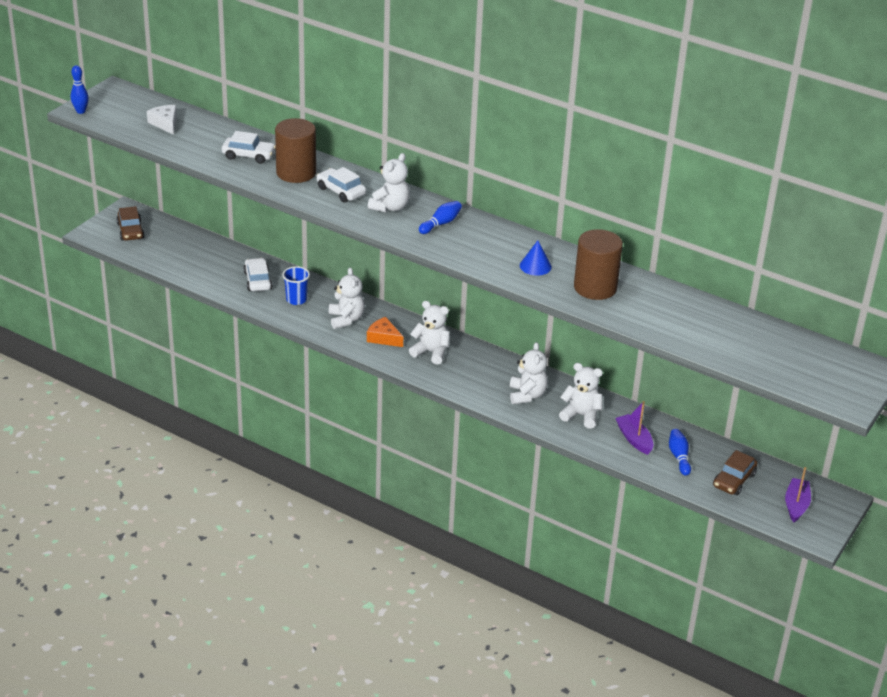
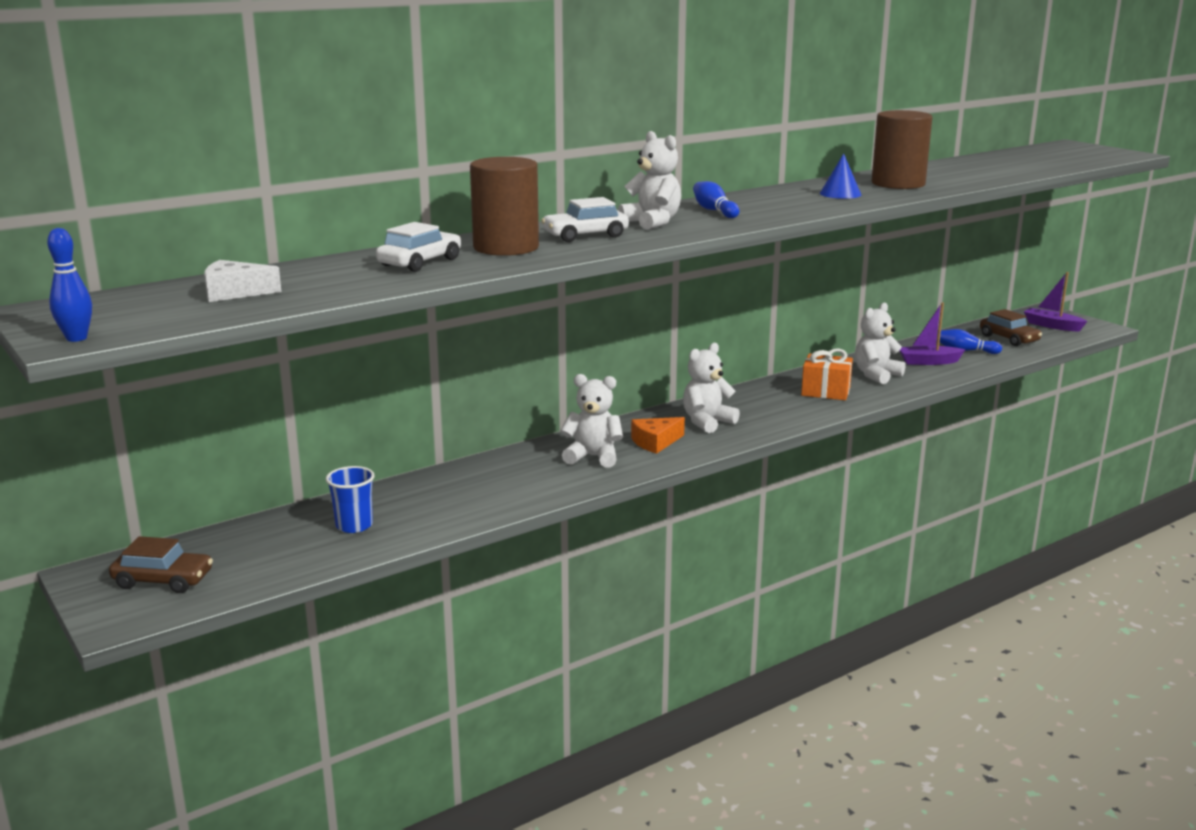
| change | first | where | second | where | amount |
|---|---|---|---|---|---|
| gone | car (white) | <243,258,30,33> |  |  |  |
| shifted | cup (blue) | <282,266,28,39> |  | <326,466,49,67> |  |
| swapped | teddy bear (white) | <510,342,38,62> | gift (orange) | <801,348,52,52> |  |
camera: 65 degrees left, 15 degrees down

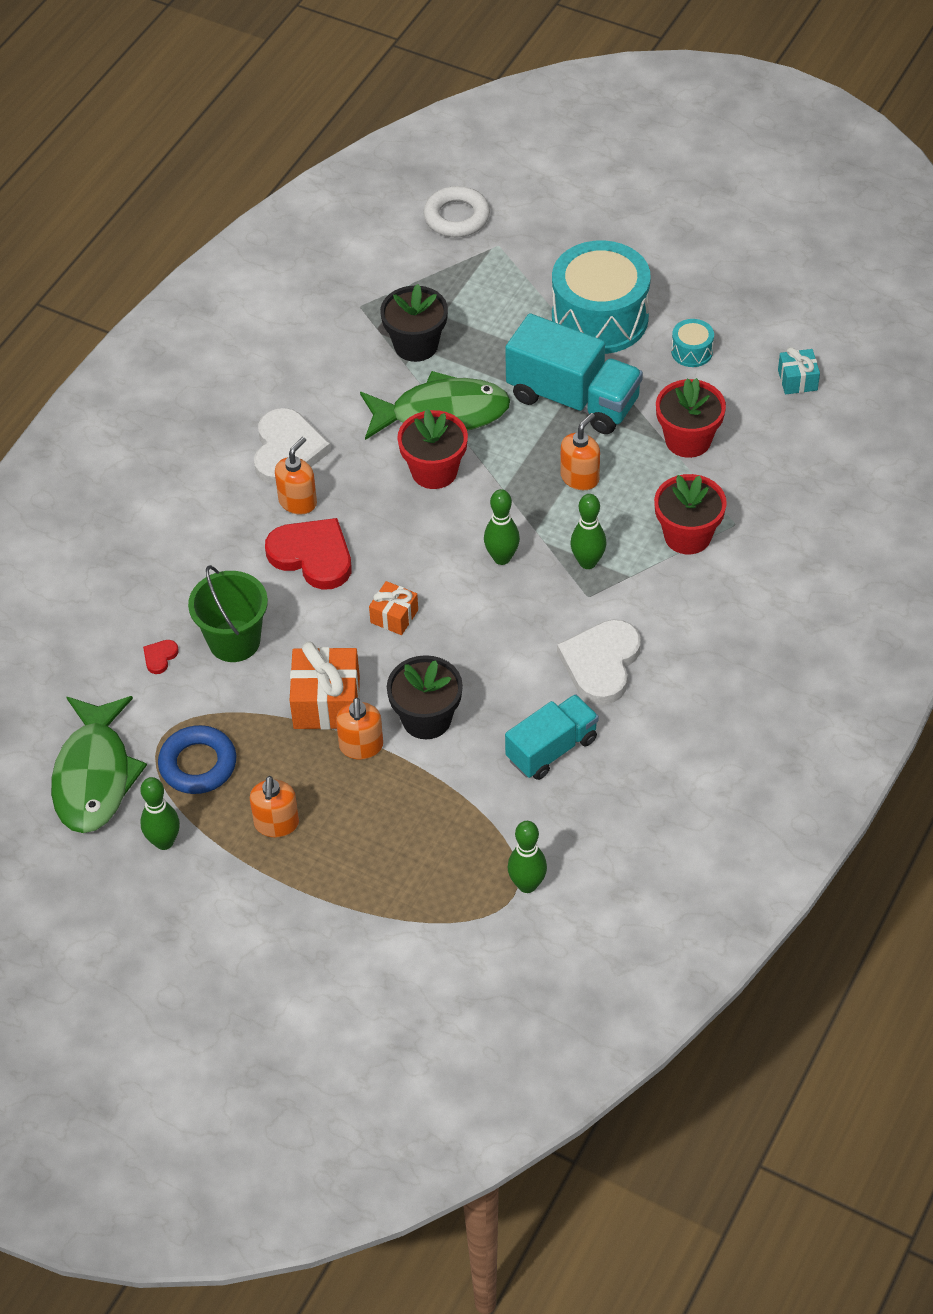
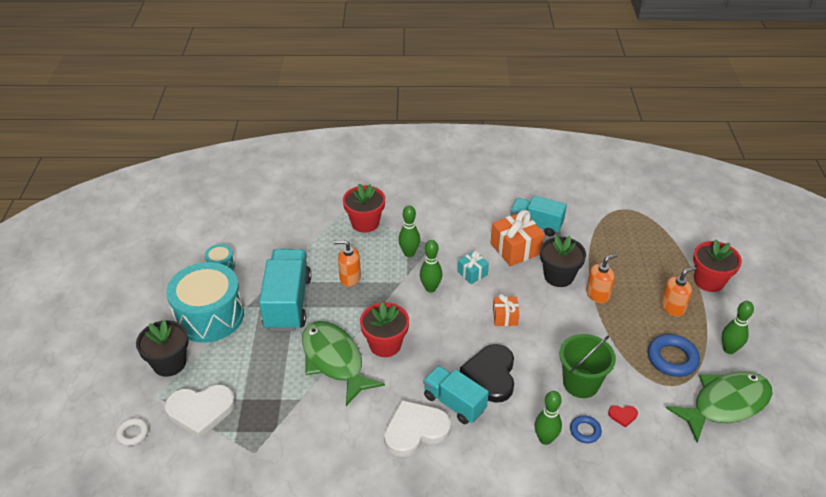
| change | first | where | second | where | amount |
|---|---|---|---|---|---|
| new |  |  | ring (blue) | <570,415,32,28> |  |
| shifted | gift (orange) | <290,642,70,88> |  | <491,210,53,56> |  |
| shifted | flower pot (black) | <380,284,68,78> |  | <136,320,53,57> |  |
| shifted | bowling pin (green) | <507,821,40,72> |  | <535,391,27,54> |  |
| shifted | heart (white) | <557,619,84,86> |  | <164,384,71,54> |  |
| shifted | flower pot (red) | <656,378,70,80> |  | <693,239,49,53> |  |
| shifted | gift (turquoise) | <778,347,42,47> |  | <457,250,32,34> |  |
| swapped | soap dispenser (orange) | <275,437,42,78> | truck (turquoise) | <423,365,66,59> |  |
| repainted | heart (red) | <265,518,86,72> | heart (black) | <460,344,54,59> |  |
| scaled | ring (white) | <423,186,67,51> |  | <116,418,32,28> | x0.57 |
camera: 120 degrees left, 10 degrees down

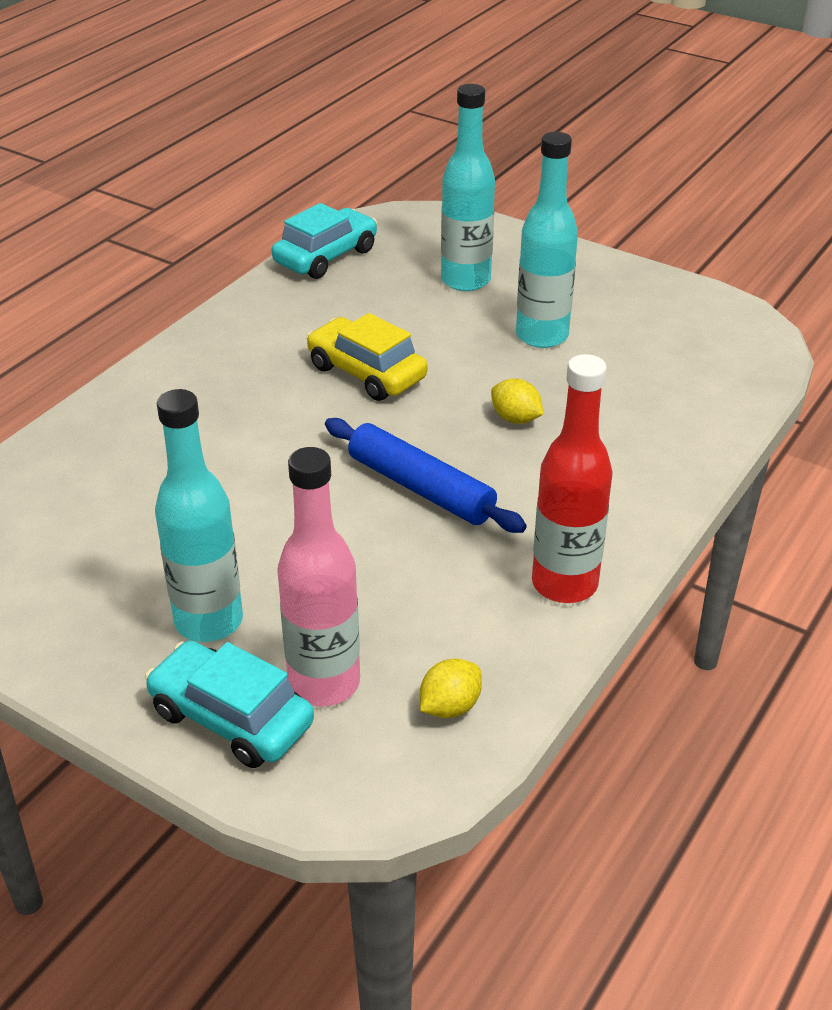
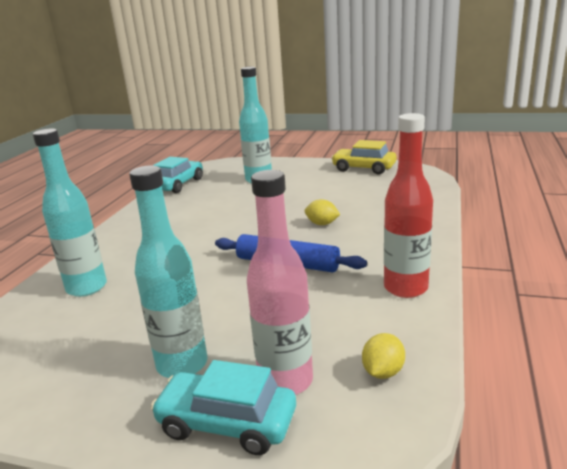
| change | first | where | second | where | amount |
|---|---|---|---|---|---|
| shifted | car (yellow) | <306,313,121,88> |  | <331,140,65,35> |  |
| shifted | bottle (turquoise) | <516,132,62,216> |  | <33,128,74,169> |  |
camera: 15 degrees left, 15 degrees down

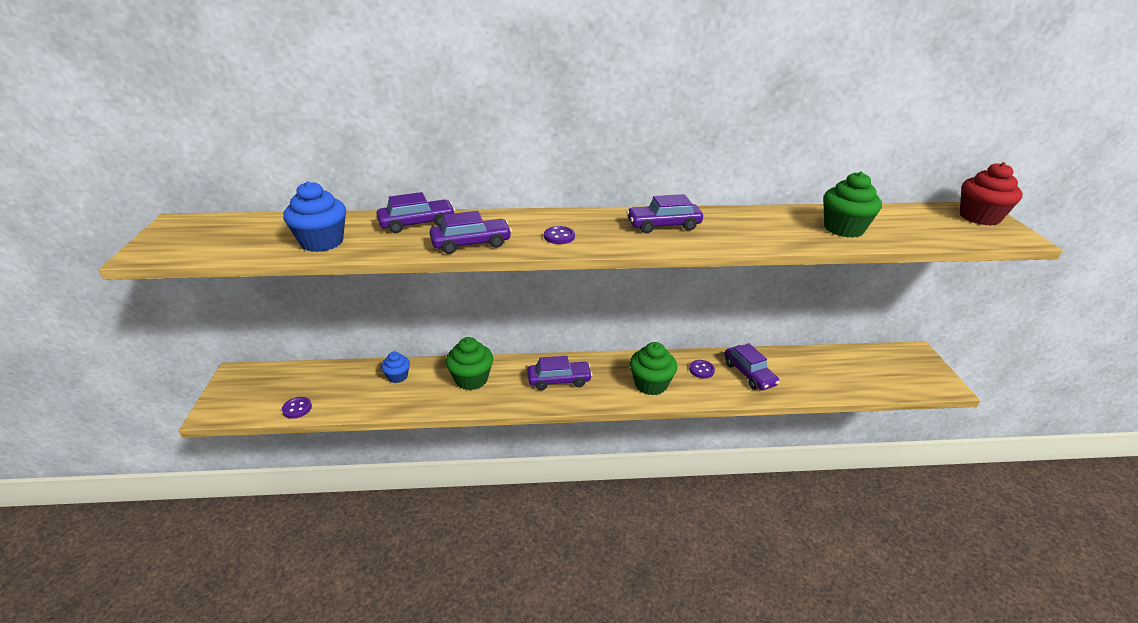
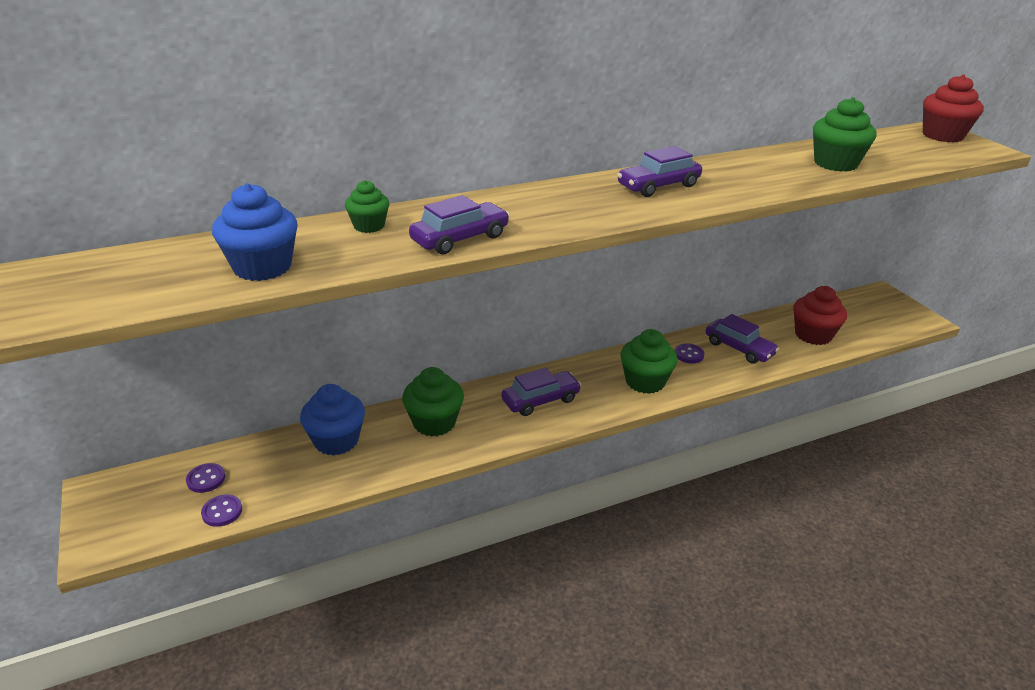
| change | first | where | second | where | amount |
|---|---|---|---|---|---|
| new |  |  | cupcake (red) | <793,286,54,59> |  |
| shifted | button (purple) | <544,226,31,18> |  | <186,463,39,30> |  |
| swapped | car (purple) | <377,192,78,41> | cupcake (green) | <345,180,44,53> |  |
| scaled | cupcake (blue) | <381,352,29,31> |  | <300,384,65,72> | x1.66 |
camera: 20 degrees left, 0 degrees up

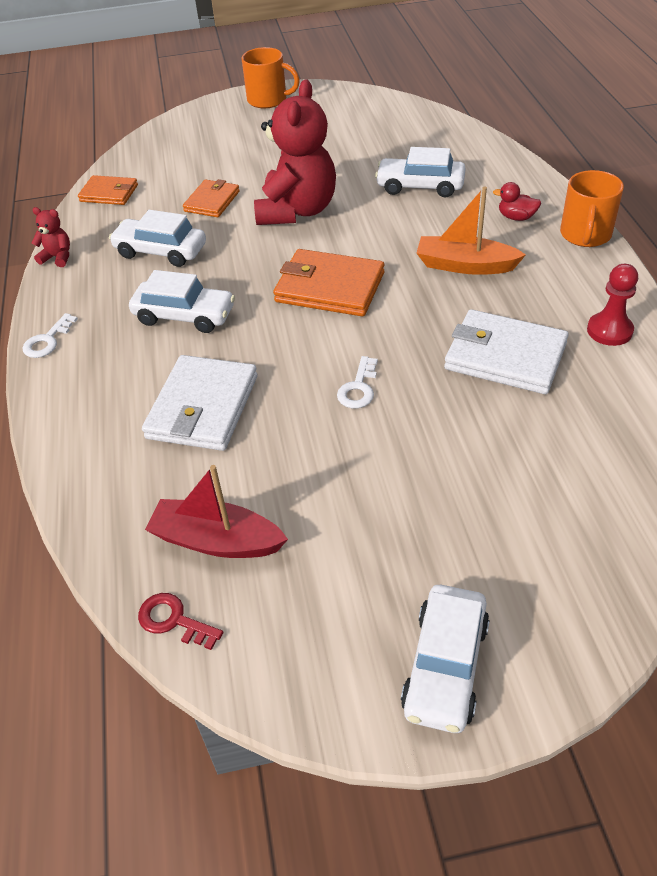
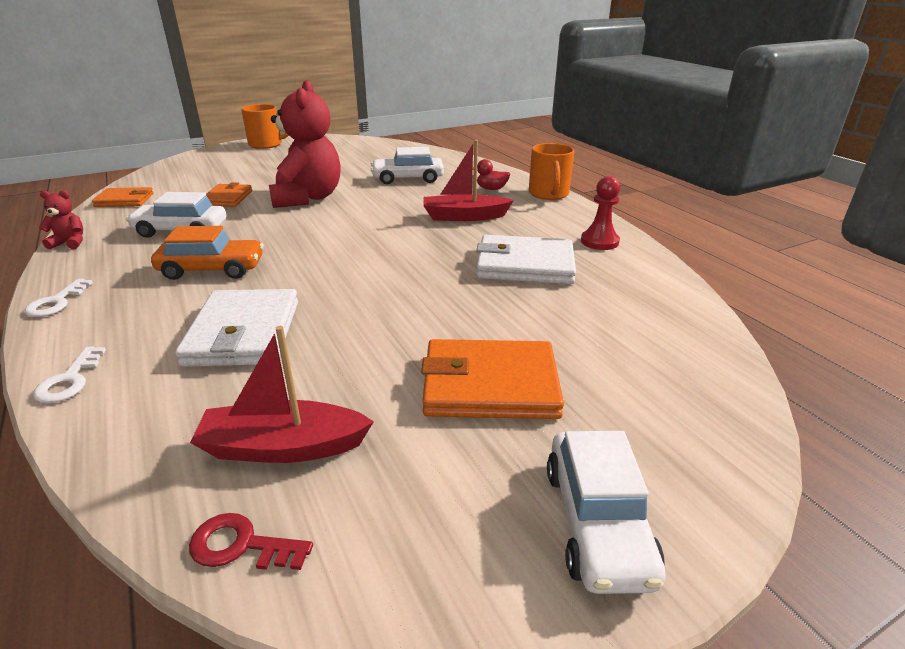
| change | first | where | second | where | amount |
|---|---|---|---|---|---|
| shifted | wallet (orange) | <273,249,111,67> |  | <421,339,143,80> |  |
| shifted | key (white) | <337,356,41,52> |  | <33,346,73,57> |  |
| repainted | car (white) | <129,270,106,63> | car (orange) | <151,226,113,54> |  |
| repainted | boat (orange) | <417,186,109,89> | boat (red) | <423,140,91,81> |  |
camera: 20 degrees left, 15 degrees down

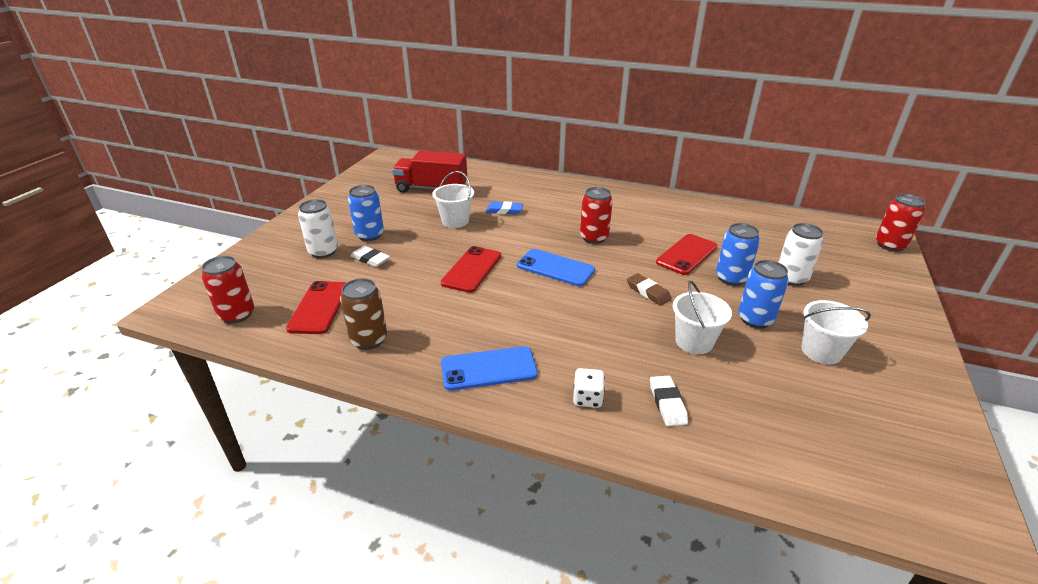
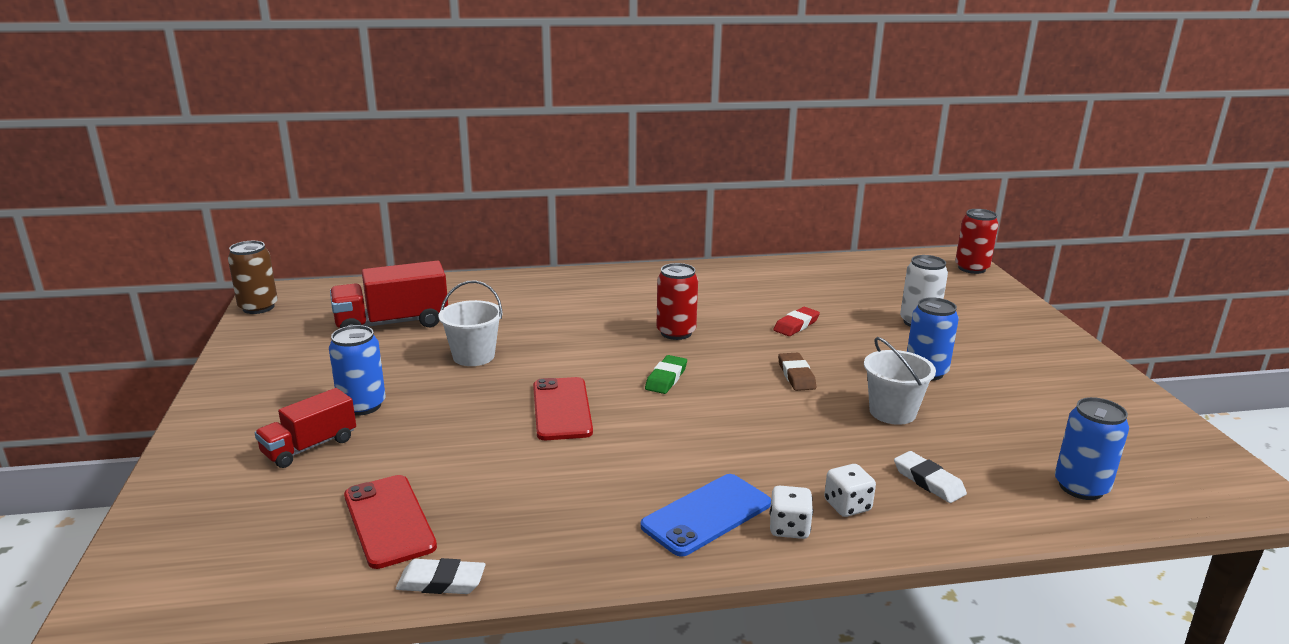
| change | first | where | second | where | amount |
|---|---|---|---|---|---|
| gone | can (red) | <201,256,53,68> |  |  |  |
| gone | eraser (blue) | <486,201,37,14> |  |  |  |
| gone | bucket (white) | <802,300,69,64> |  |  |  |
| new |  |  | dice (white) | <770,486,43,53> |  |
| shifted | can (brown) | <340,278,47,72> |  | <228,241,50,73> |  |
| shifted | eraser (white) | <351,246,39,21> |  | <396,558,90,36> |  |
| shifted | can (blue) | <716,223,44,63> |  | <1055,397,74,103> |  |
| swapped | can (white) | <298,199,40,59> | truck (red) | <255,388,101,80> |  |
| swapped | phone (blue) | <517,249,78,37> | eraser (green) | <645,355,42,39> |  |
| swapped | phone (red) | <656,234,62,41> | eraser (red) | <773,307,47,29> |  |
| rotated | eraser (brown) | <627,273,44,32> |  | <778,353,38,38> | 60 degrees clockwise |
camera: 30 degrees left, 10 degrees down

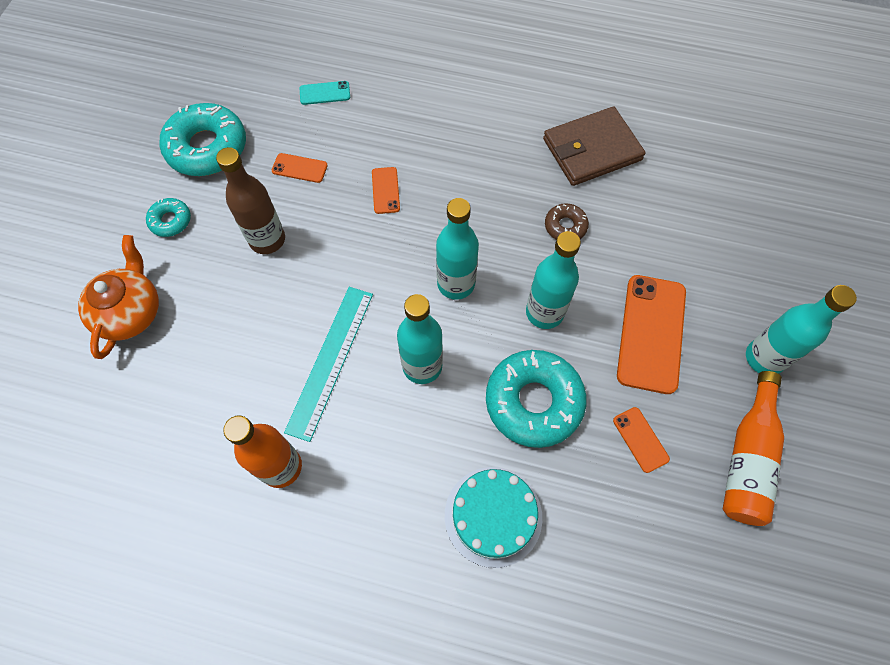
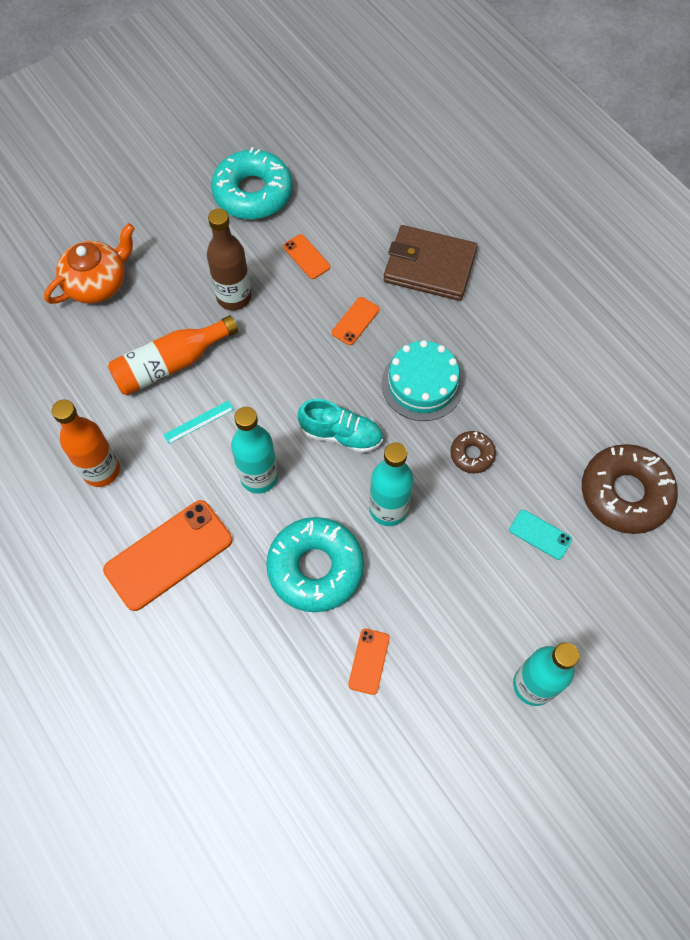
| change | first | where | second | where | amount |
|---|---|---|---|---|---|
| gone | donut (turquoise) | <146,198,45,39> |  |  |  |
| new |  |  | donut (brown) | <582,444,96,90> |  |
| shifted | phone (turquoise) | <300,81,50,24> |  | <509,510,63,50> |  |
| shifted | cake (turquoise) | <445,467,97,101> |  | <382,340,82,81> |  |
| shifted | wallet (brown) | <543,107,102,79> |  | <384,225,94,76> |  |
| shifted | phone (orange) | <617,275,69,119> |  | <103,500,129,111> |  |
| shifted | bottle (orange) | <723,371,61,155> |  | <108,315,130,80> |  |
| swapped | bottle (turquoise) | <436,198,43,102> | shoe (turquoise) | <298,399,85,54> |  |
| scaled | ruler (turquoise) | <284,287,89,155> |  | <163,400,71,44> | x0.48 |
camera: 40 degrees right, 0 degrees up

